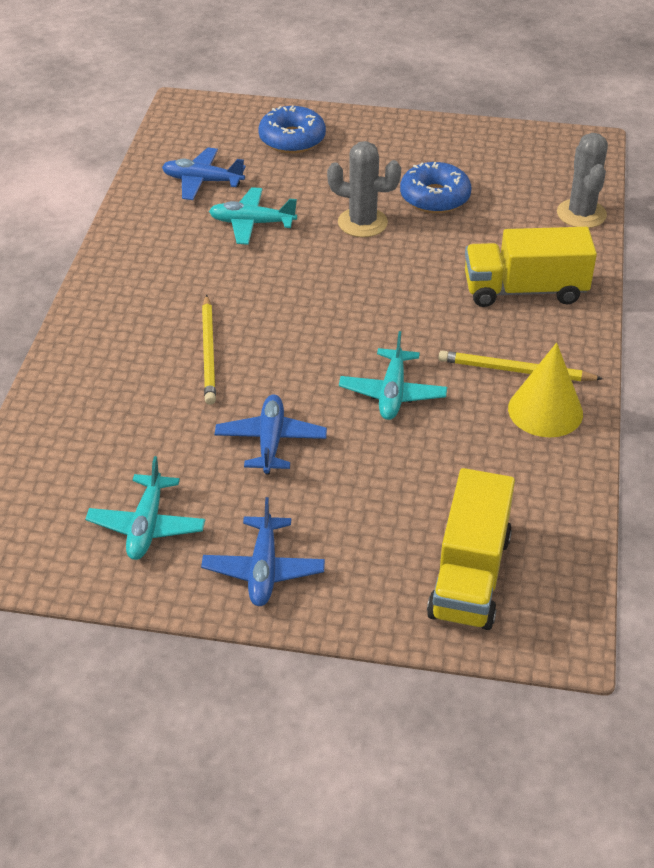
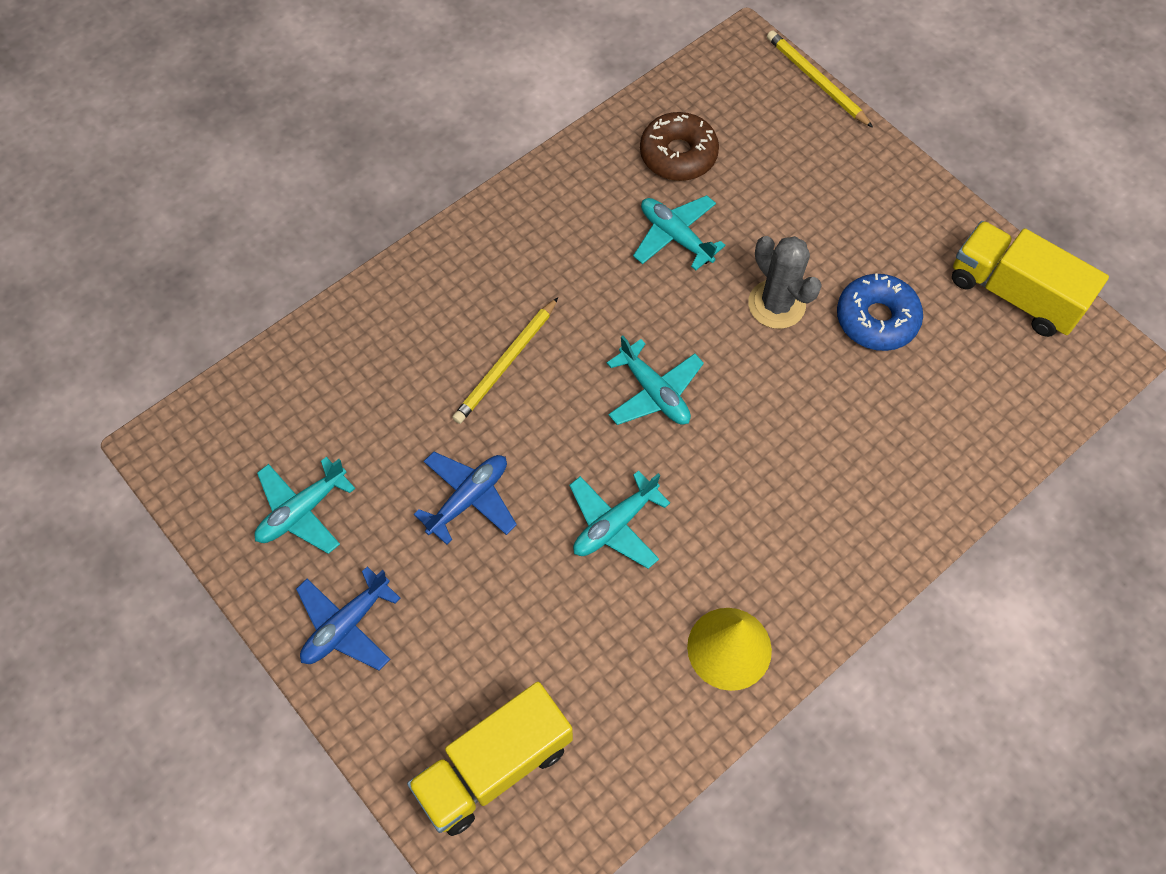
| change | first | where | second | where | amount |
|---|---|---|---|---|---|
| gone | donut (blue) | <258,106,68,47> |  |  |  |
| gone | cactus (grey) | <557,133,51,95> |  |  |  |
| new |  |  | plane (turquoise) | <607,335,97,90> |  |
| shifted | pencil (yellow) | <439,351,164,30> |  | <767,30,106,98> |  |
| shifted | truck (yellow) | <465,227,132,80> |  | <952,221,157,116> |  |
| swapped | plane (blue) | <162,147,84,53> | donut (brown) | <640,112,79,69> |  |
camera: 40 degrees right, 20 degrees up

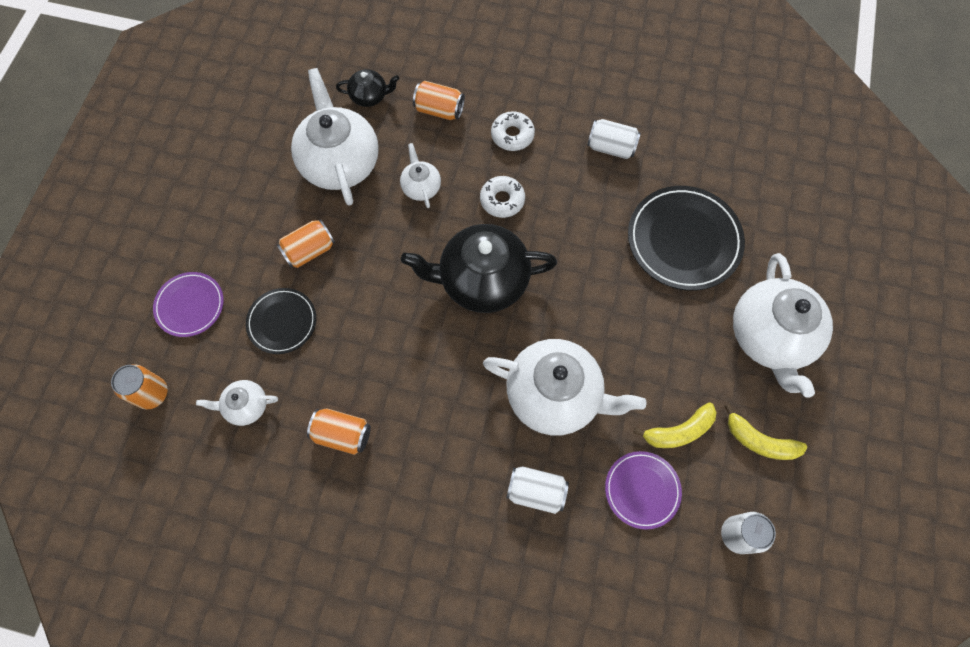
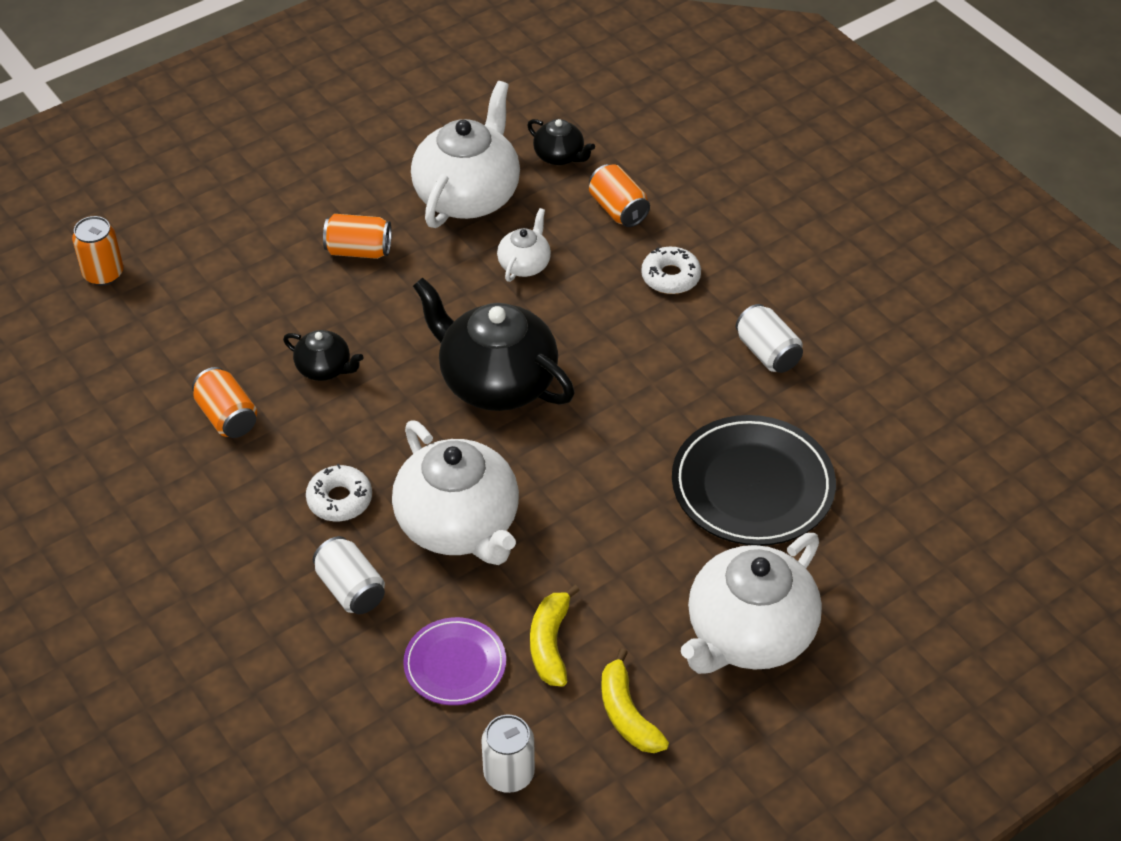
| change | first | where | second | where | amount |
|---|---|---|---|---|---|
| gone | plate (purple) | <153,272,71,65> |  |  |  |
| gone | teapot (white) | <196,380,82,46> |  |  |  |
| gone | plate (black) | <246,288,70,66> |  |  |  |
| new |  |  | teapot (black) | <283,330,81,51> |  |
| shifted | donut (white) | <480,176,45,42> |  | <306,464,66,57> |  |
| rotated | banana (yellow) | <633,402,84,46> |  | <530,585,50,102> | 75 degrees clockwise |
camera: 40 degrees right, 20 degrees down

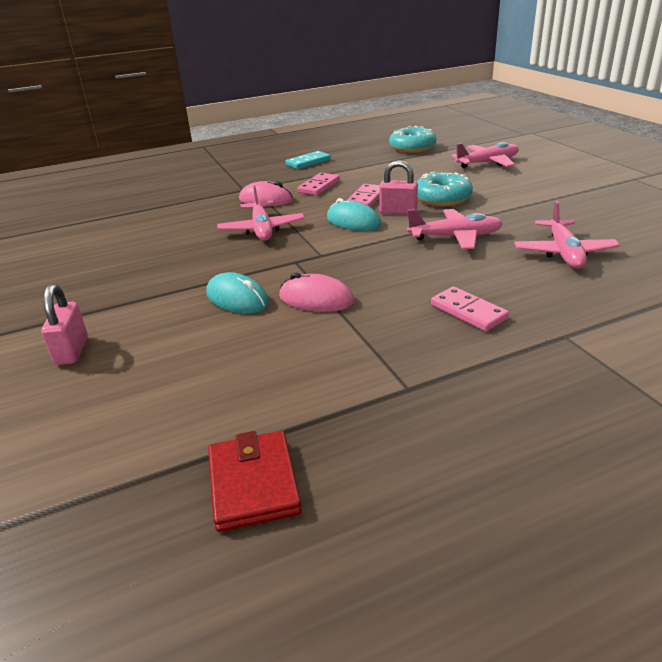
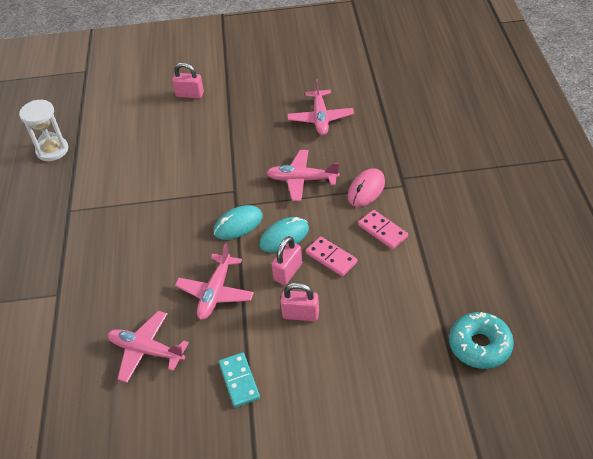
| change | first | where | second | where | amount |
|---|---|---|---|---|---|
| gone | mouse (pink) | <279,273,76,39> |  |  |  |
| gone | domino (pink) | <431,286,78,45> |  |  |  |
| shifted | mouse (turquoise) | <206,272,63,41> |  | <213,205,50,35> |  |
| shifted | domino (turquoise) | <286,151,45,18> |  | <219,352,41,56> |  |
| shifted | plane (pink) | <451,142,68,26> |  | <287,79,67,56> |  |
| swapped | wallet (red) | <208,431,94,101> | hourglass (white) | <19,100,49,61> |  |
| swapped | donut (turquoise) | <416,172,57,34> | padlock (pink) | <280,282,39,39> |  |
camera: 110 degrees right, 15 degrees up

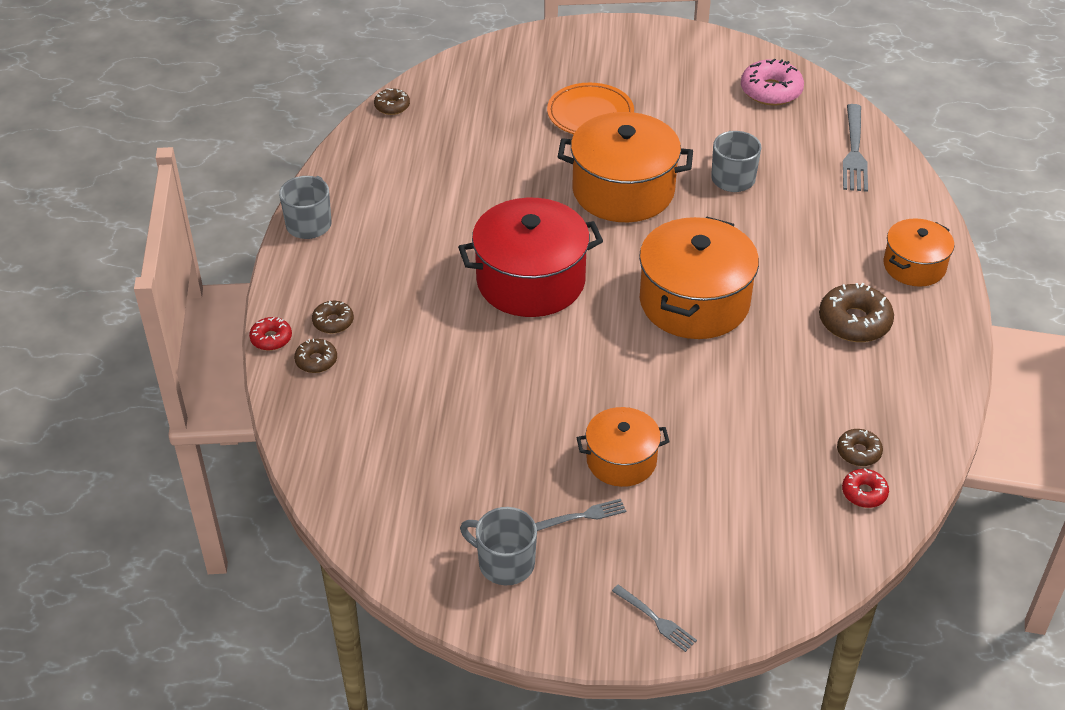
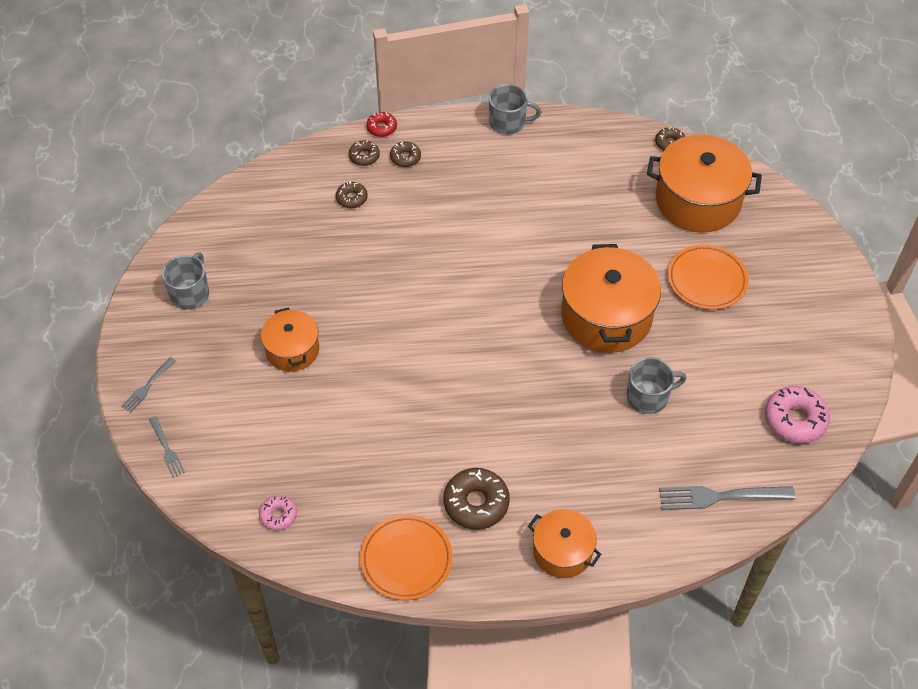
| change | first | where | second | where | amount |
|---|---|---|---|---|---|
| gone | pot (red) | <458,198,145,119> |  |  |  |
| new |  |  | plate (orange) | <360,515,93,85> |  |
| shifted | fork (grey) | <535,499,91,32> |  | <149,416,36,62> |  |
| shifted | pot (orange) | <639,217,120,122> |  | <647,134,115,99> |  |
| shifted | donut (brown) | <837,429,46,37> |  | <336,181,32,27> |  |
| repainted | donut (red) | <842,469,47,39> | donut (pink) | <259,495,38,36> |  |
camera: 80 degrees right, 10 degrees up

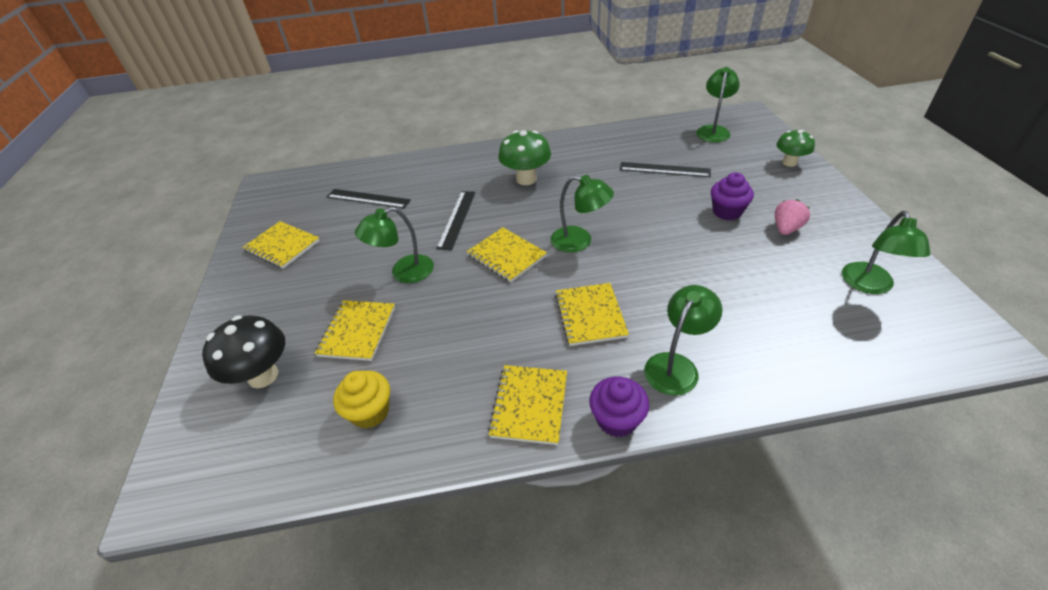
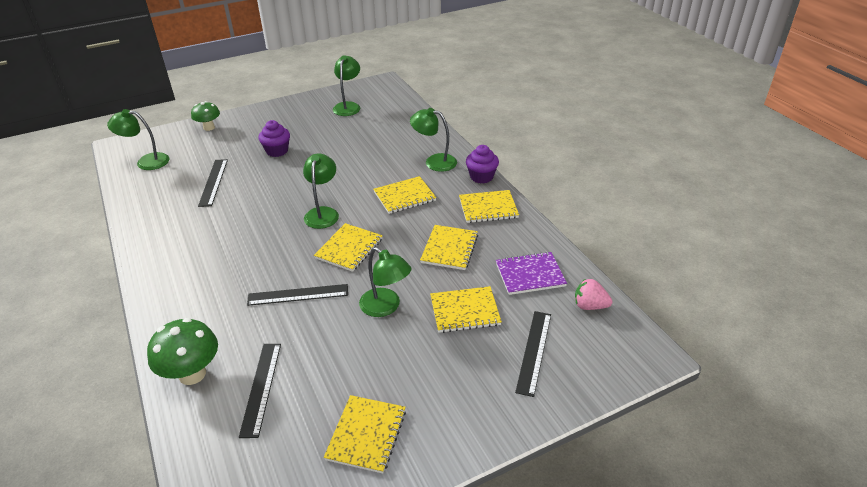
| change | first | where | second | where | amount |
|---|---|---|---|---|---|
| new |  |  | notebook (yellow) | <420,225,58,45> |  |
| shifted | mushroom (green) | <498,130,53,55> |  | <147,318,71,67> |  |
| shifted | strawberry (pink) | <775,199,35,36> |  | <575,279,38,31> |  |
| swapped | mushroom (black) | <202,315,83,73> | ruler (black) | <515,311,36,86> |  |
| swapped | cupcake (yellow) | <333,371,57,58> | notebook (purple) | <496,252,71,43> |  |
| rotated | lamp (green) | <842,211,89,83> |  | <333,55,27,61> | 75 degrees counterclockwise |
camera: 110 degrees left, 5 degrees down

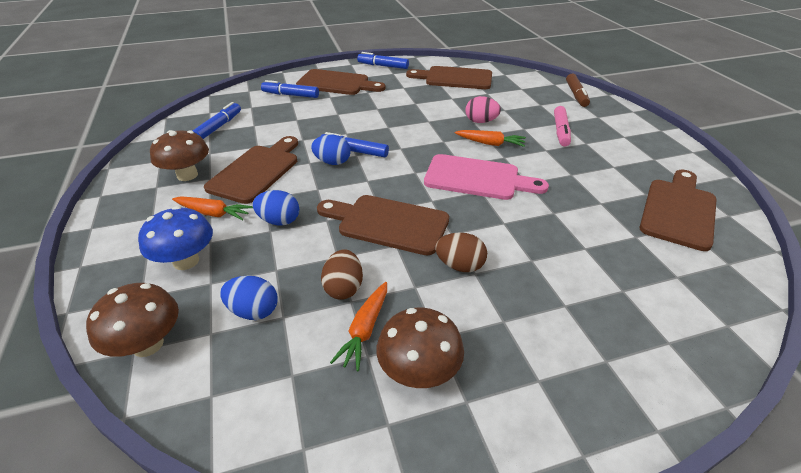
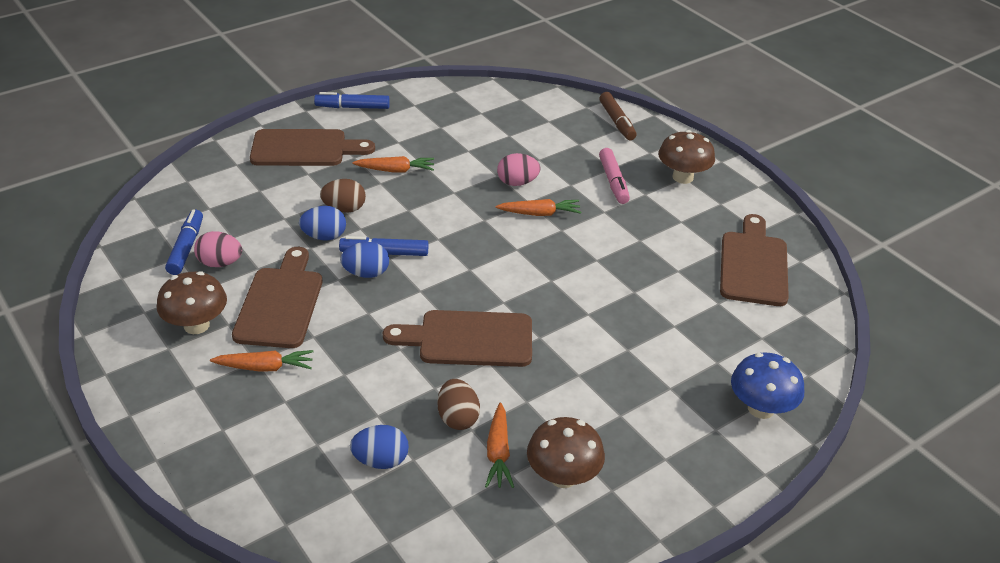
| change | first | where | second | where | amount |
|---|---|---|---|---|---|
| gone | marker (blue) | <261,80,58,18> |  |  |  |
| gone | cutting board (brown) | <406,66,86,23> |  |  |  |
| gone | cutting board (pink) | <424,154,125,46> |  |  |  |
| new |  |  | egg (pink) | <194,231,48,36> |  |
| new |  |  | carrot (orange) | <352,156,82,16> |  |
| shifted | mushroom (brown) | <86,283,93,74> |  | <659,130,56,54> |  |
| shifted | mushroom (blue) | <138,206,75,64> |  | <731,352,73,67> |  |
| shifted | egg (blue) | <252,190,47,35> |  | <299,206,47,34> |  |
| shifted | egg (brown) | <435,233,52,39> |  | <320,179,46,34> |  |
camera: 20 degrees left, 0 degrees up

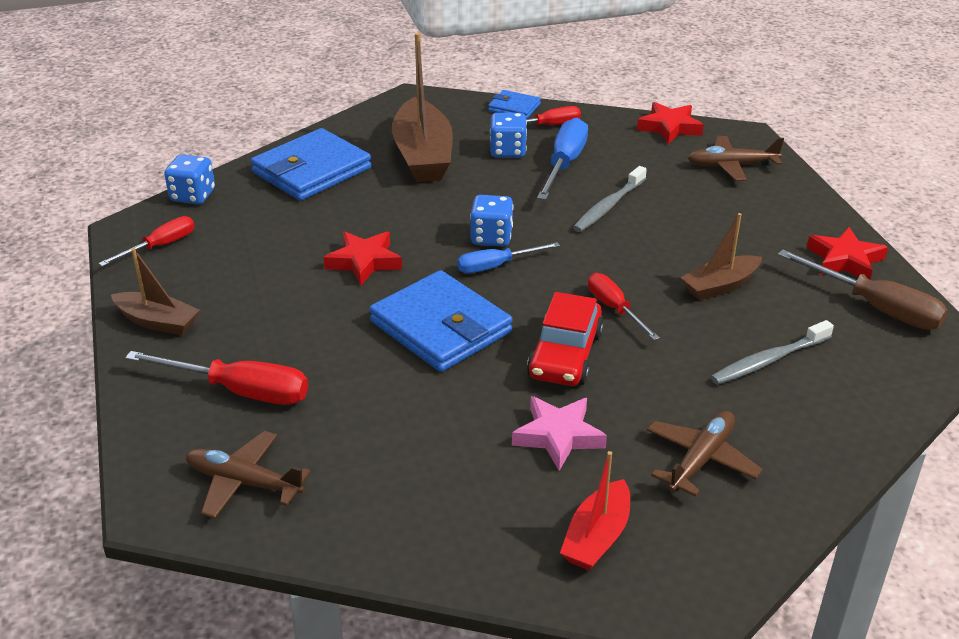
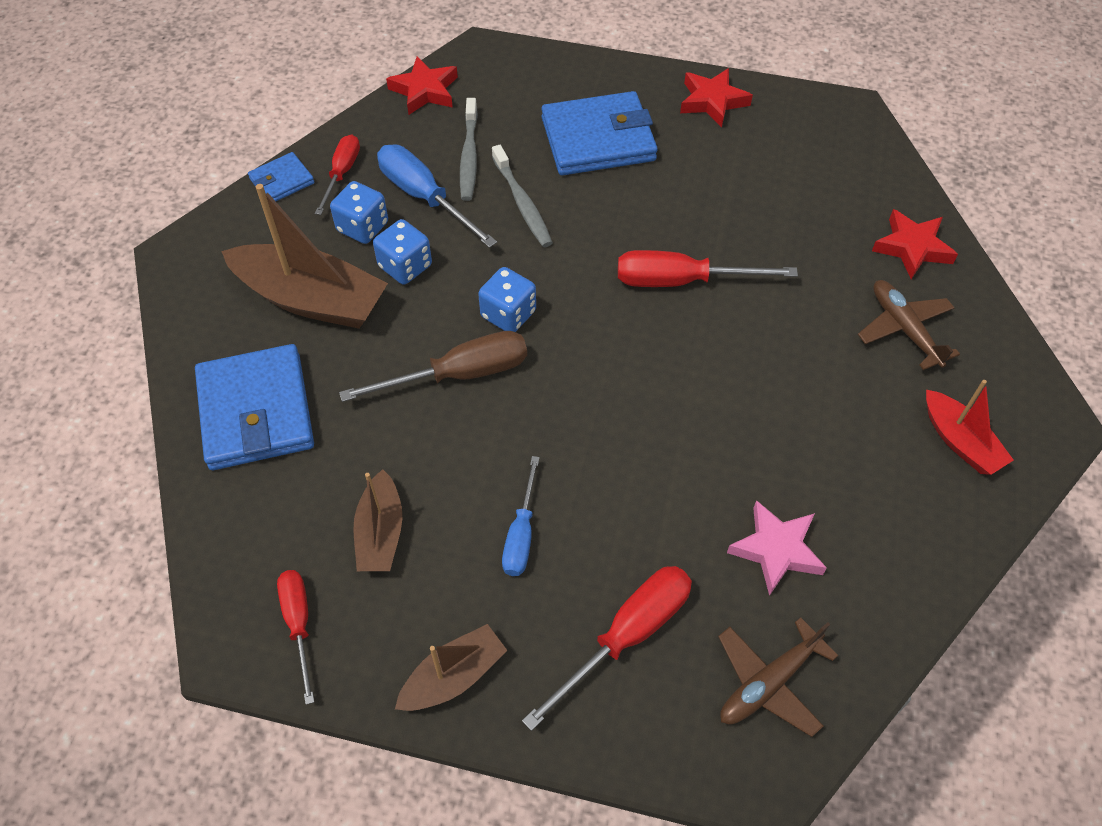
| change | first | where | second | where | amount |
|---|---|---|---|---|---|
| gone | car (red) | <527,292,77,94> |  |  |  |
| gone | plane (brown) | <688,136,96,45> |  |  |  |
| shifted | dice (blue) | <164,154,51,50> |  | <373,219,59,66> |  |
| shifted | star (red) | <323,231,79,54> |  | <872,209,86,70> |  |
| shifted | wallet (blue) | <369,270,144,102> |  | <541,91,117,84> |  |
| shifted | screwdriver (blue) | <457,242,103,31> |  | <502,456,38,120> |  |
| shifted | star (pink) | <512,396,95,75> |  | <727,500,100,96> |  |
| shifted | boat (brown) | <680,213,82,87> |  | <353,469,49,102> |  |
| shifted | toothbrush (grey) | <711,320,123,65> |  | <460,98,18,103> |  |
| shifted | screwdriver (brown) | <778,249,170,81> |  | <339,331,188,71> |  |
| scaled | screwdriver (red) | <588,273,72,67> |  | <618,250,180,37> | x1.56 |
camera: 60 degrees left, 20 degrees up

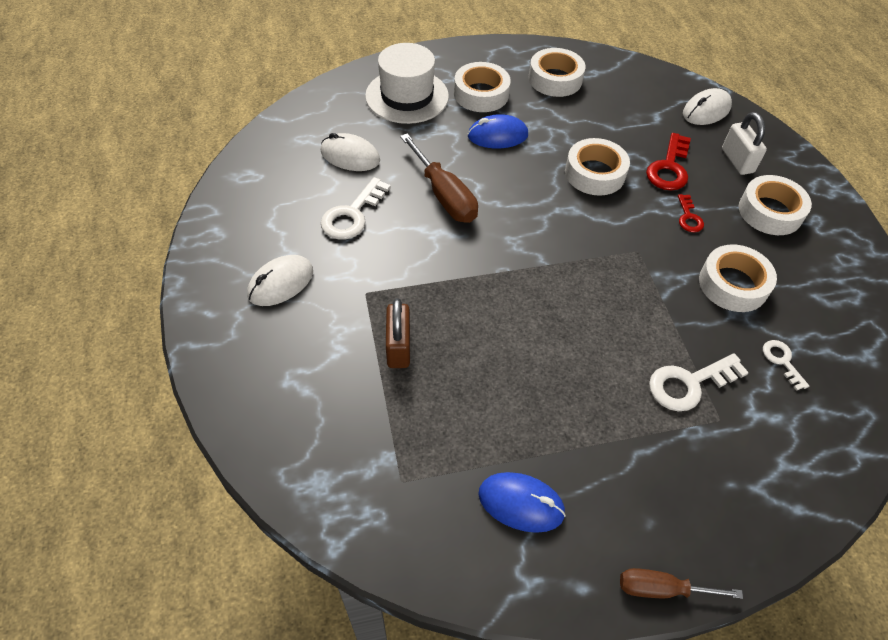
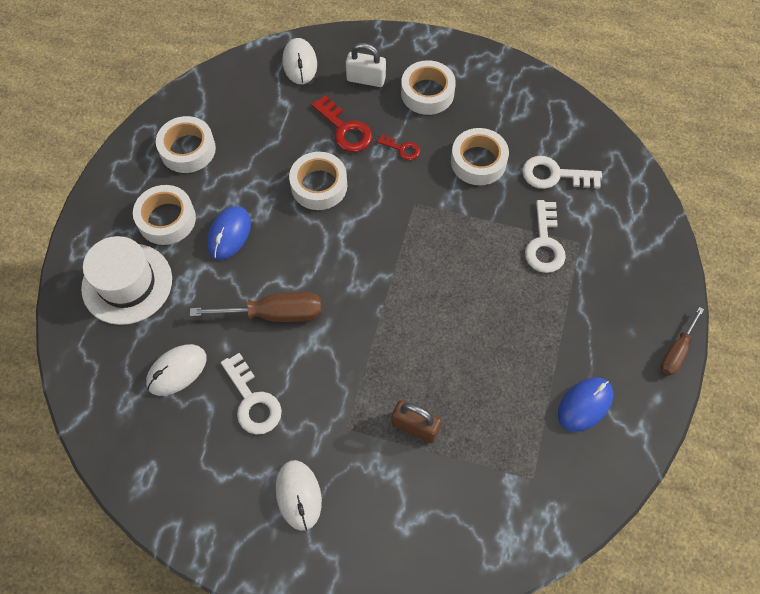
| change | first | where | second | where | amount |
|---|---|---|---|---|---|
| scaled | key (white) | <763,340,46,51> |  | <522,156,80,33> | x1.74 |
camera: 60 degrees left, 10 degrees up

